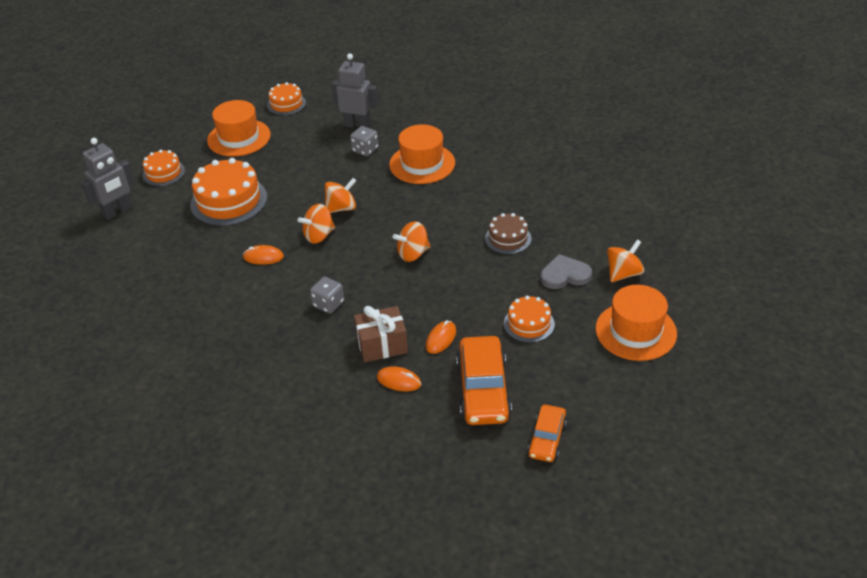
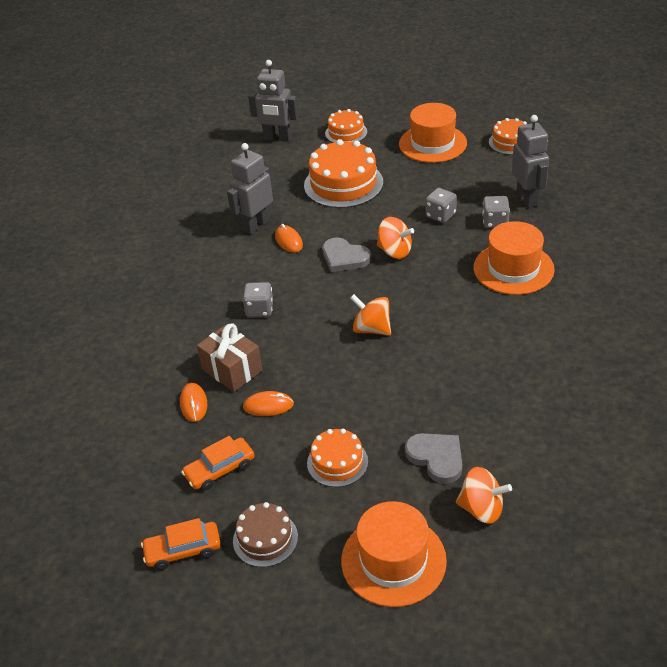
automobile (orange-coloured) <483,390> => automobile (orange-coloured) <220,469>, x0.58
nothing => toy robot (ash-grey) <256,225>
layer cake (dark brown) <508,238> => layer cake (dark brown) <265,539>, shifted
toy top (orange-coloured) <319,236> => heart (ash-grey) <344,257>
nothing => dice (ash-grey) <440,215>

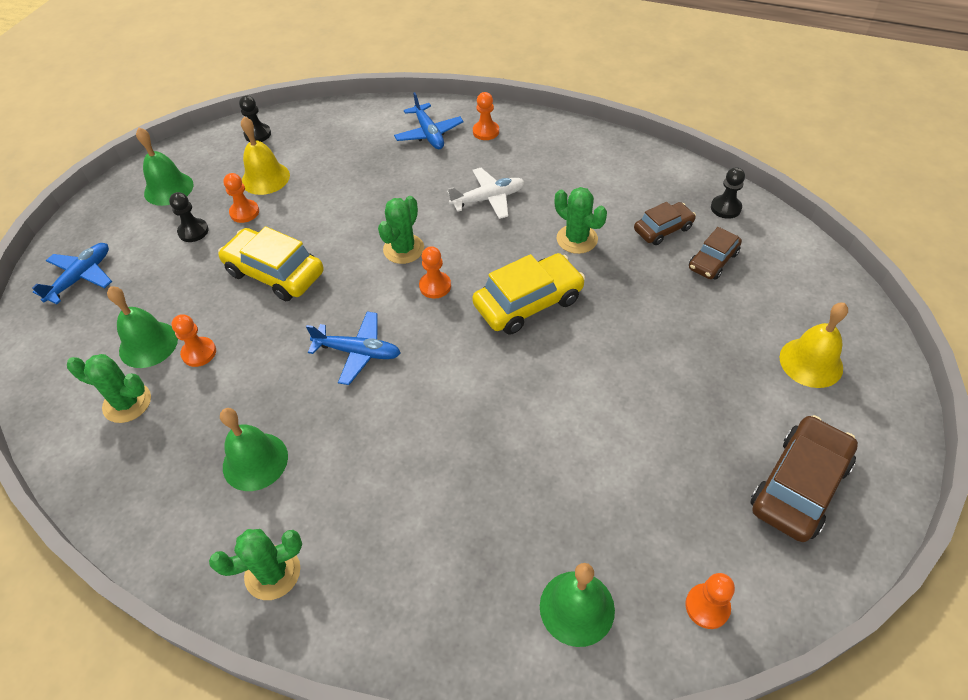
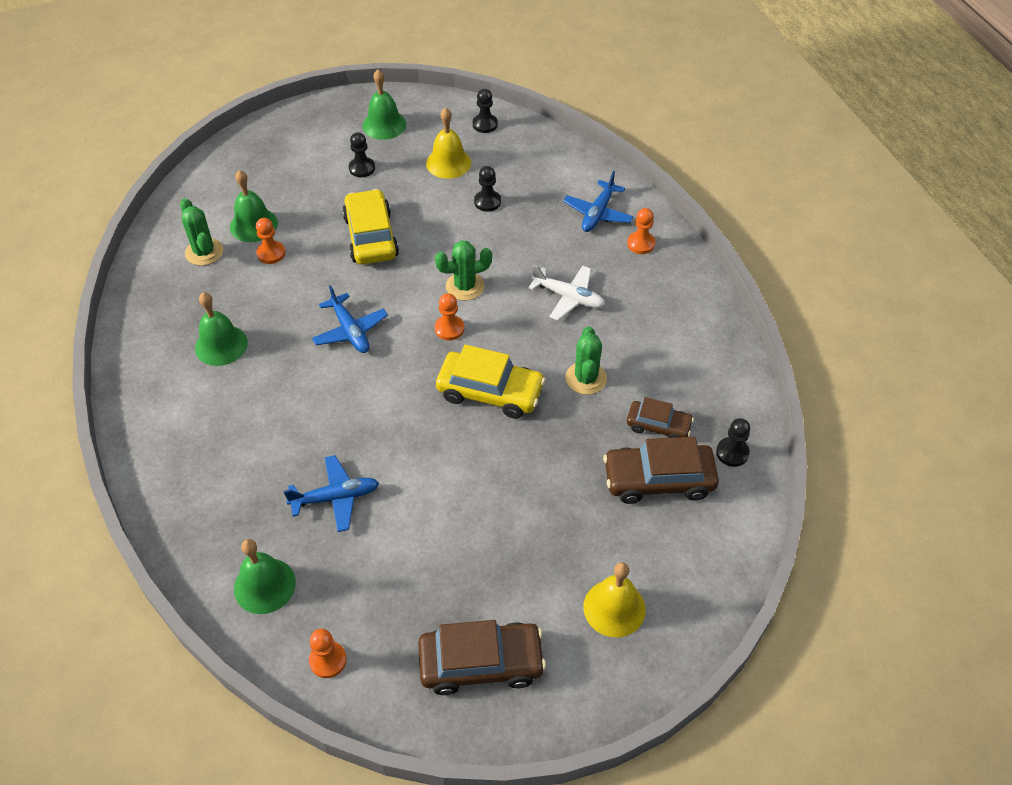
aeroplane (royal blue) <81,277> => aeroplane (royal blue) <336,497>, shifted
nothing => chess pawn (jet-black) <487,202>
automobile (dark brown) <713,261> => automobile (dark brown) <658,480>, x1.67
prickly plant (green) <272,573> => nothing
chess pawn (orange-coloured) <244,212> => nothing

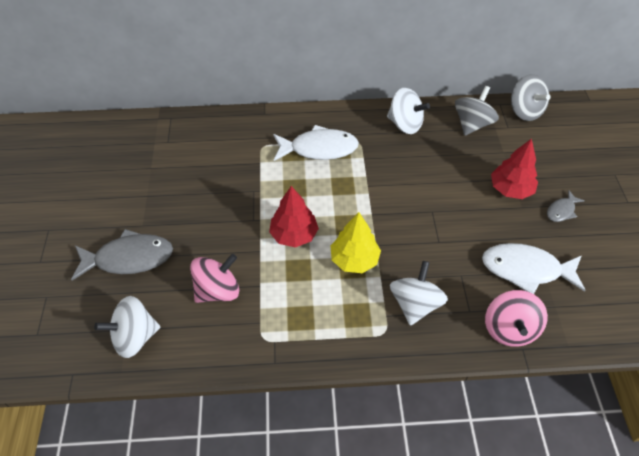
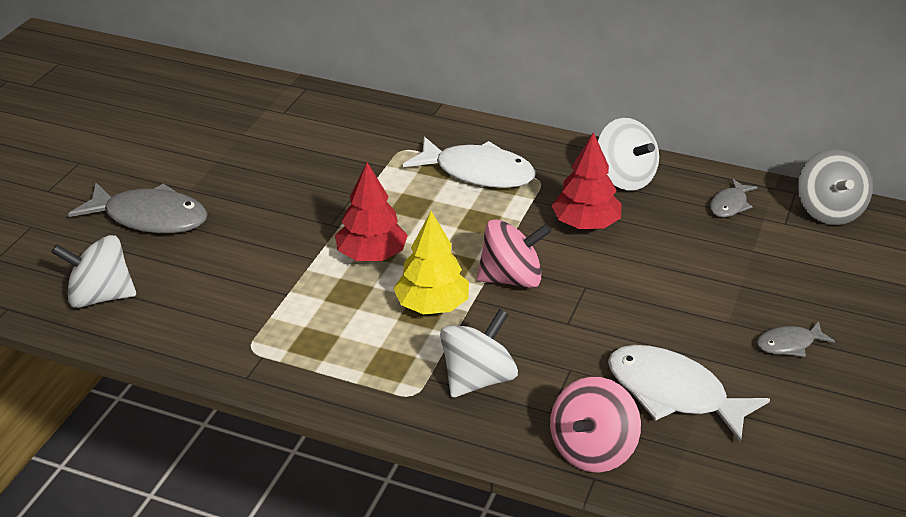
toy top (rose-pink) <218,290> => toy top (rose-pink) <511,279>, shifted
fir tree (crimson) <511,189> => fir tree (crimson) <586,224>, shifted
toy top (ash-grey) <472,124> => toy fish (ash-grey) <729,205>

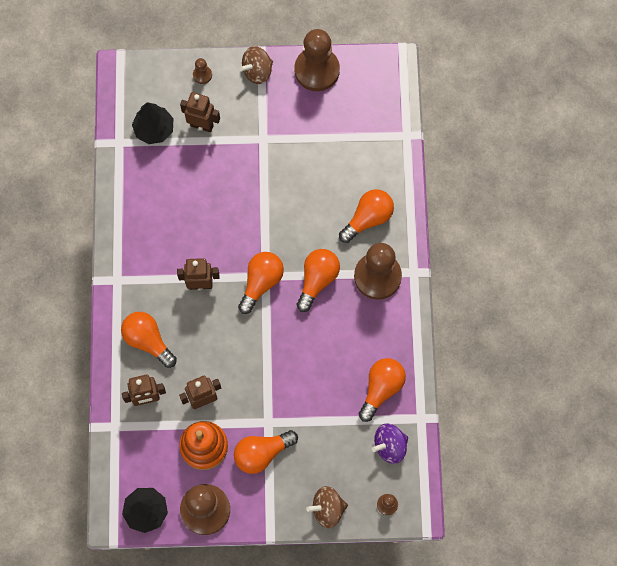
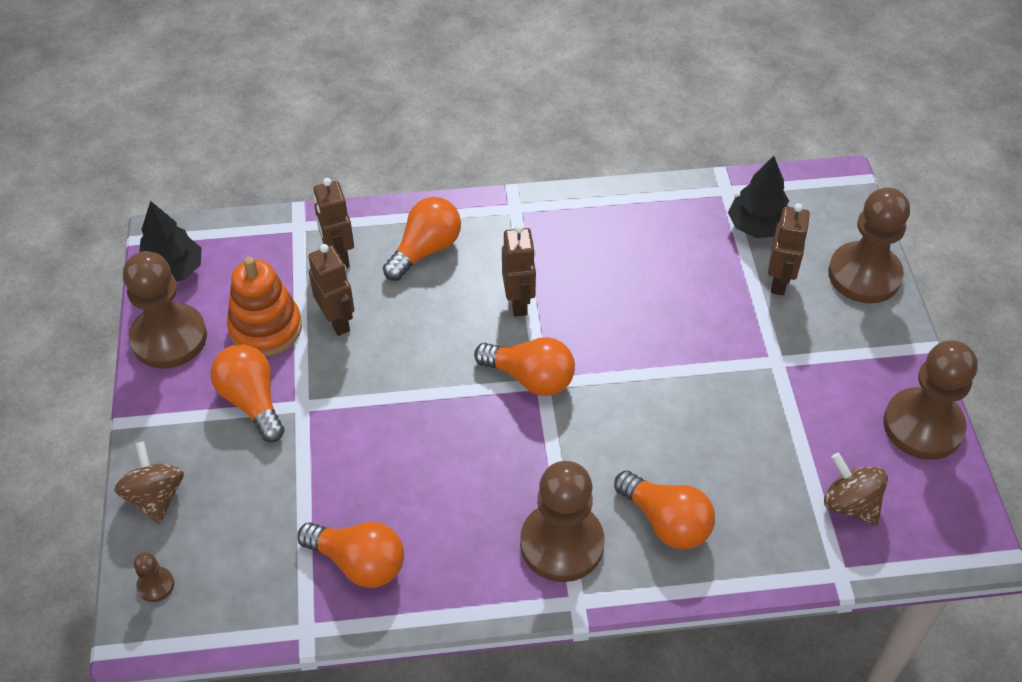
toy top (dark brown) <257,71> => toy top (dark brown) <850,504>, shifted
chess pawn (dark brown) <202,75> => chess pawn (dark brown) <864,275>, x2.36
light bulb (orange-coloured) <317,280> => nothing
toy top (purple) <390,446> => nothing

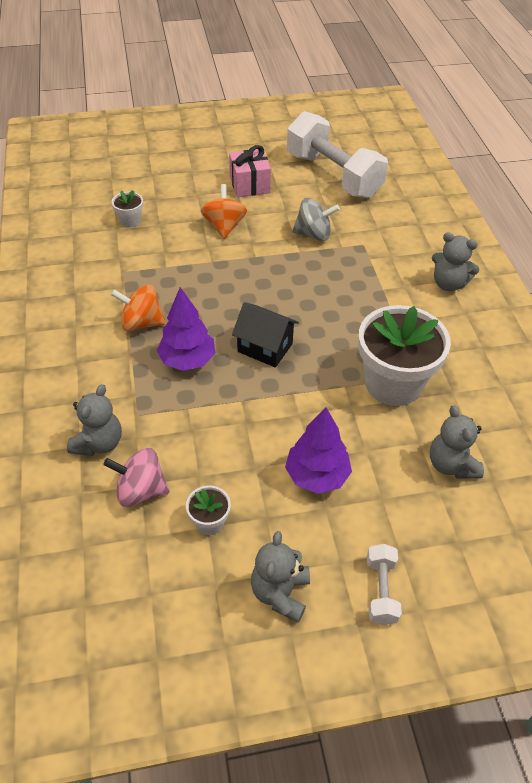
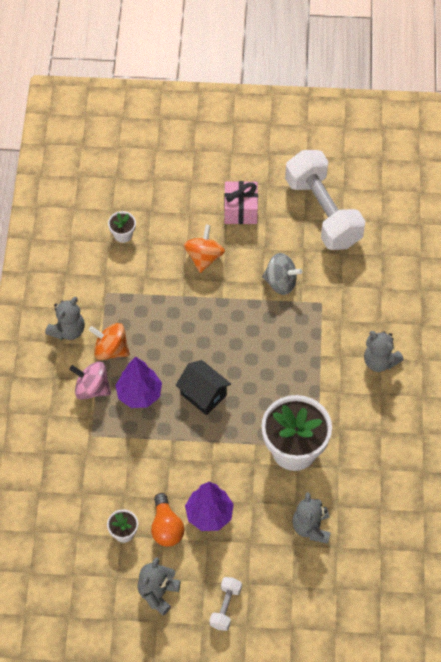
stuffed bear (ash-grey) <99,443> => stuffed bear (ash-grey) <68,330>, shifted
toy top (rose-pink) <141,490> => toy top (rose-pink) <92,388>, shifted
nothing => light bulb (orange-coloured) <166,527>

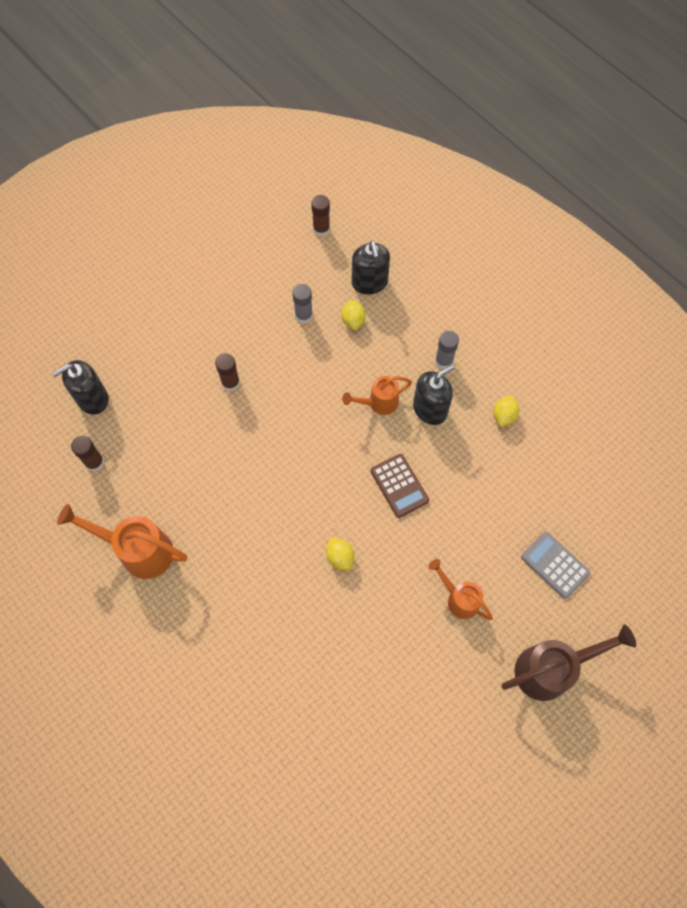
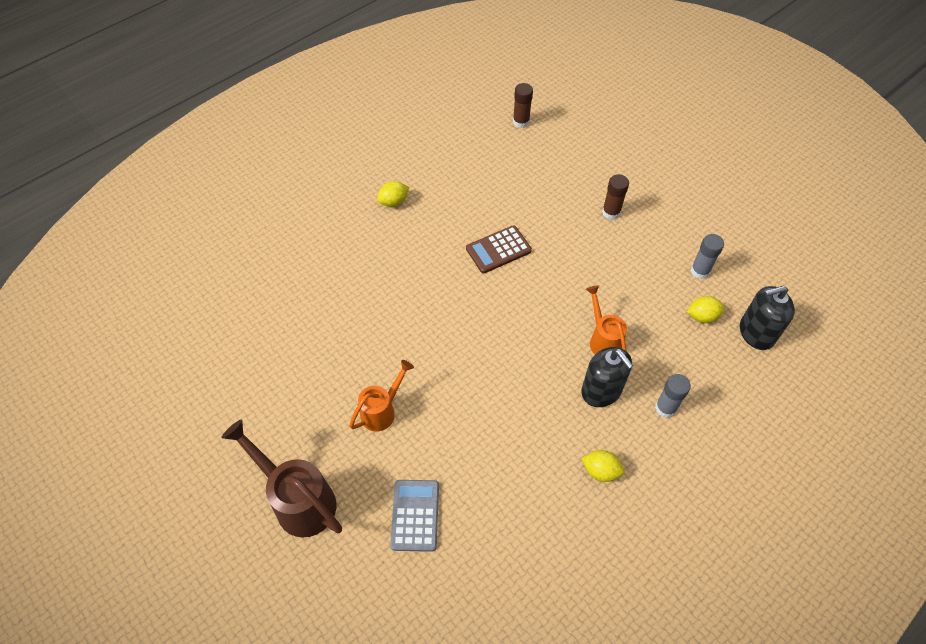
watering can (dark brown) <550,669> => watering can (dark brown) <298,500>, 150 degrees clockwise
citrus fruit (bright yellow) <340,557> => citrus fruit (bright yellow) <393,202>, shifted
pocket calculator (ash-grey) <555,565> => pocket calculator (ash-grey) <415,515>, 45 degrees counterclockwise
pocket calculator (dark brown) <399,486> => pocket calculator (dark brown) <498,250>, shifted
soap pump (jet-black) <92,399> => nothing
watering can (orange-coloured) <139,550> => nothing
glue stick (dark brown) <321,229> => nothing

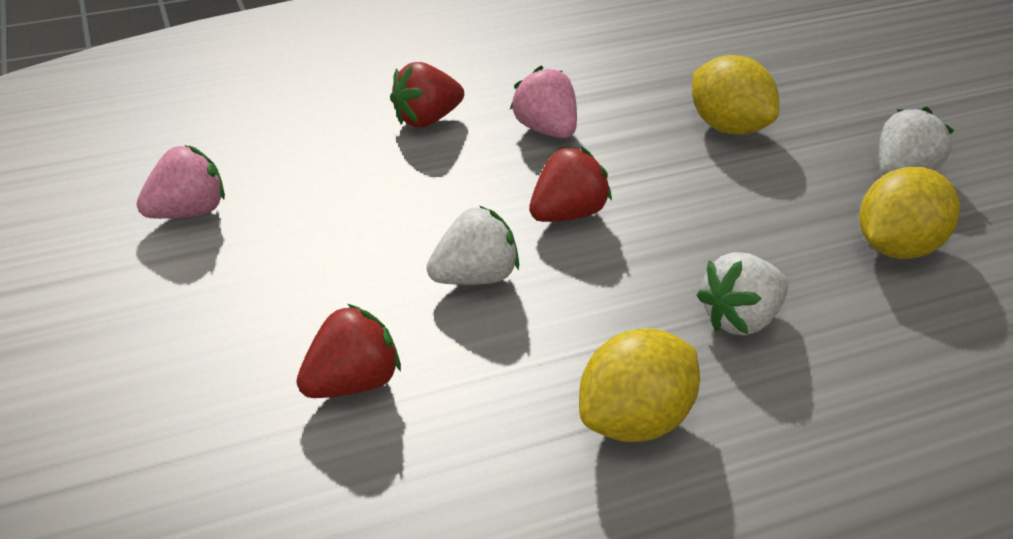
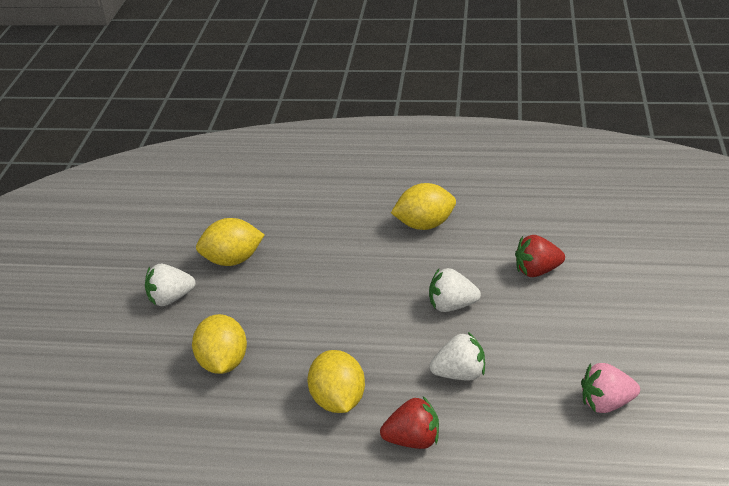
berry (rose-pink) <546,130> => citrus fruit (bright yellow) <338,400>
berry (white) <741,320> => berry (white) <460,374>, shifted
berry (crimson) <568,215> => nothing

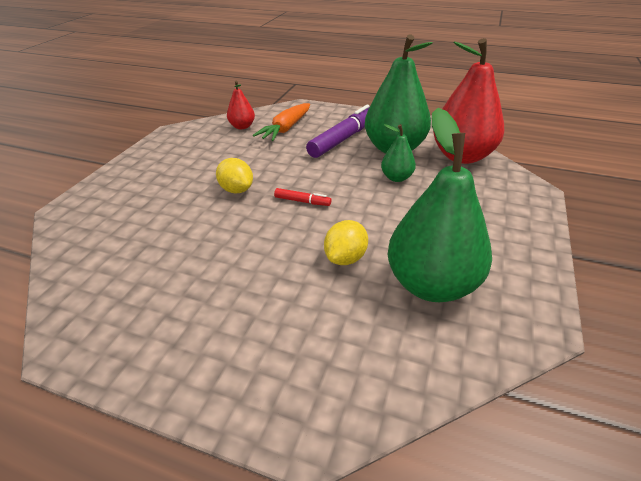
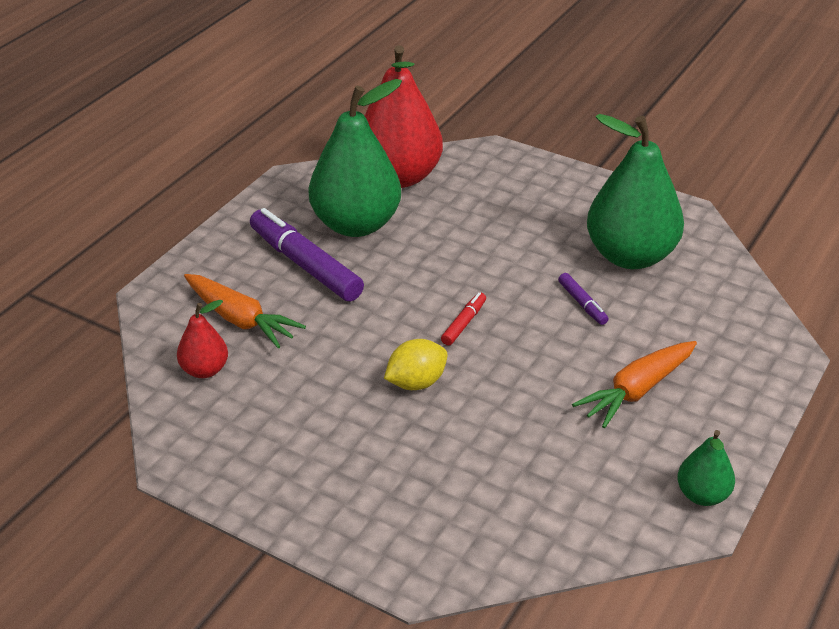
citrus fruit (bright yellow) <345,258> => marker pen (purple) <582,304>
nothing => carrot (orange-coloured) <637,391>
pear (green) <396,178> => pear (green) <702,495>, shifted

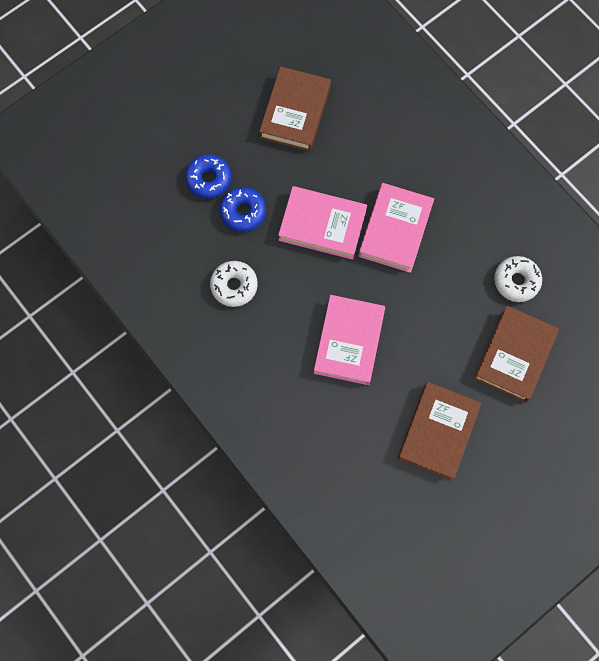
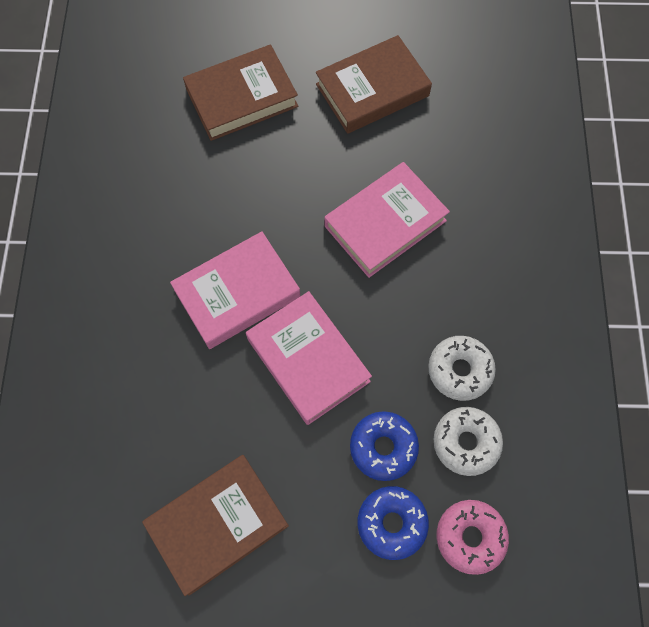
doughnut (white) <516,281> => doughnut (white) <466,442>, shifted
nothing => doughnut (rose-pink) <470,537>

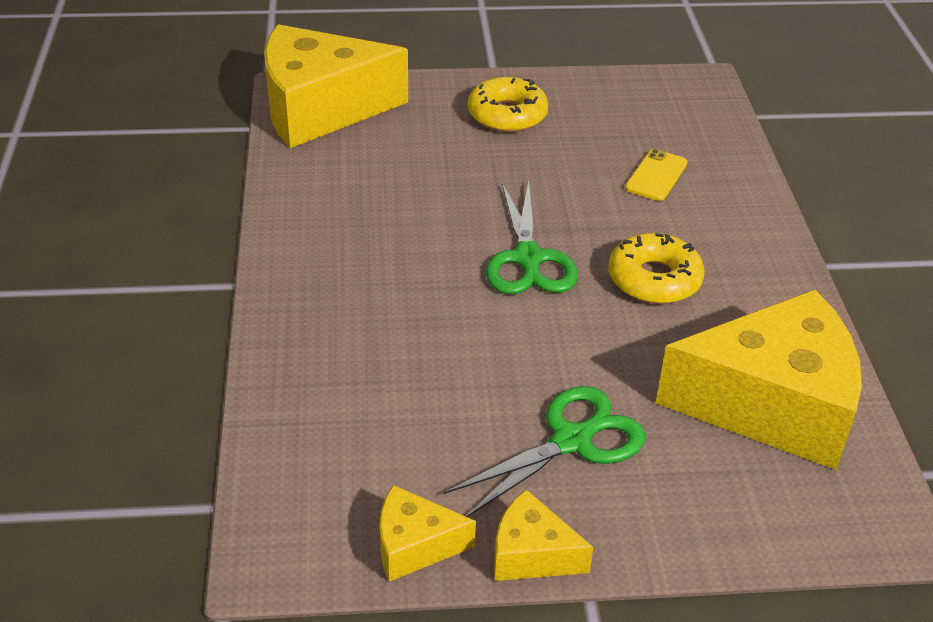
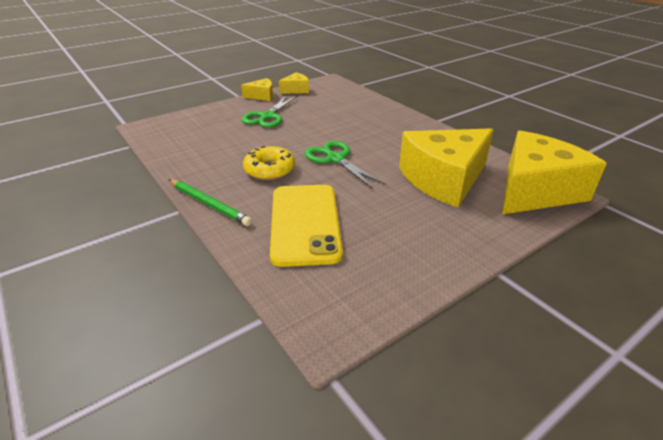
nothing => pencil (green) <209,204>
mobile phone (bright yellow) <656,176> => mobile phone (bright yellow) <305,223>, x2.23
cheese (bright yellow) <771,404> => cheese (bright yellow) <444,179>, shifted
doughnut (bright yellow) <507,115> => nothing

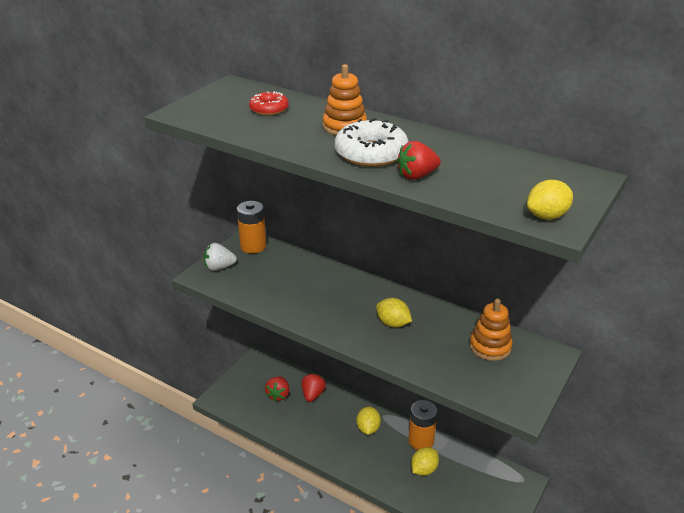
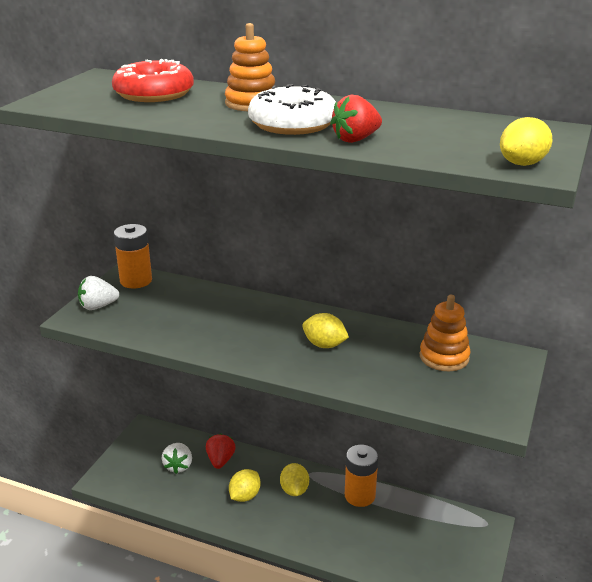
doughnut (crimson) <269,109> => doughnut (crimson) <154,94>, x1.67
berry (crimson) <278,395> => berry (white) <178,466>
citrus fruit (bright yellow) <424,469> => citrus fruit (bright yellow) <245,496>, shifted

